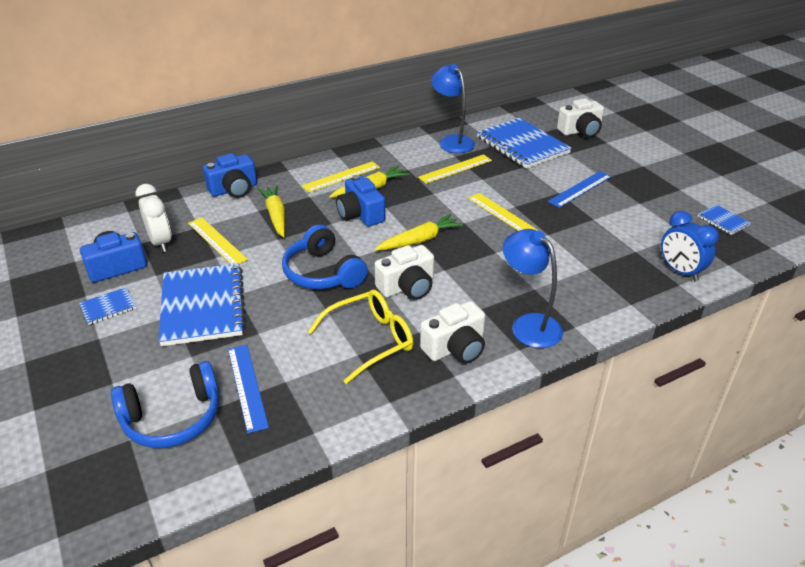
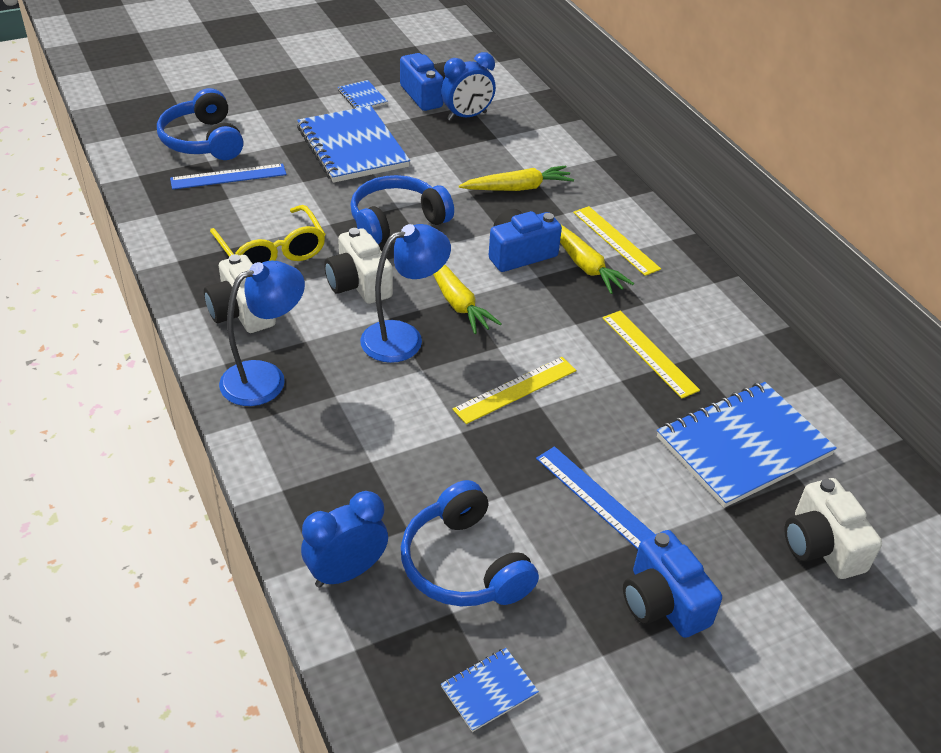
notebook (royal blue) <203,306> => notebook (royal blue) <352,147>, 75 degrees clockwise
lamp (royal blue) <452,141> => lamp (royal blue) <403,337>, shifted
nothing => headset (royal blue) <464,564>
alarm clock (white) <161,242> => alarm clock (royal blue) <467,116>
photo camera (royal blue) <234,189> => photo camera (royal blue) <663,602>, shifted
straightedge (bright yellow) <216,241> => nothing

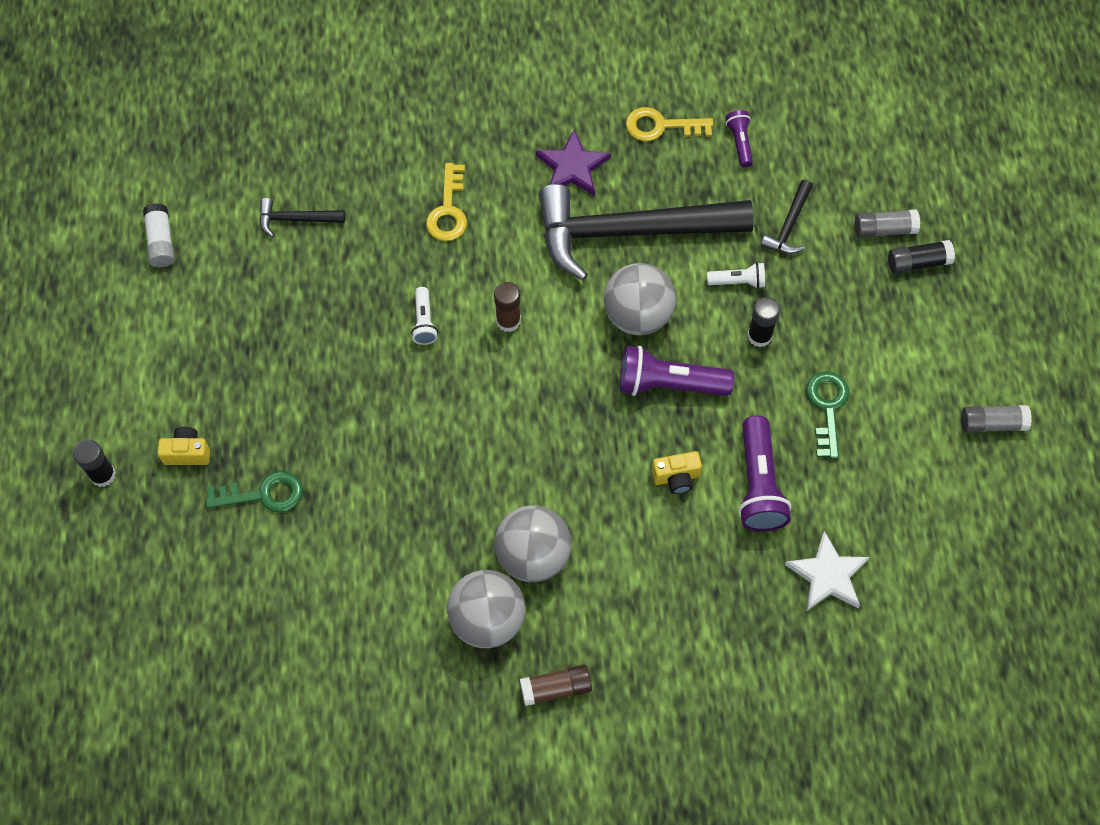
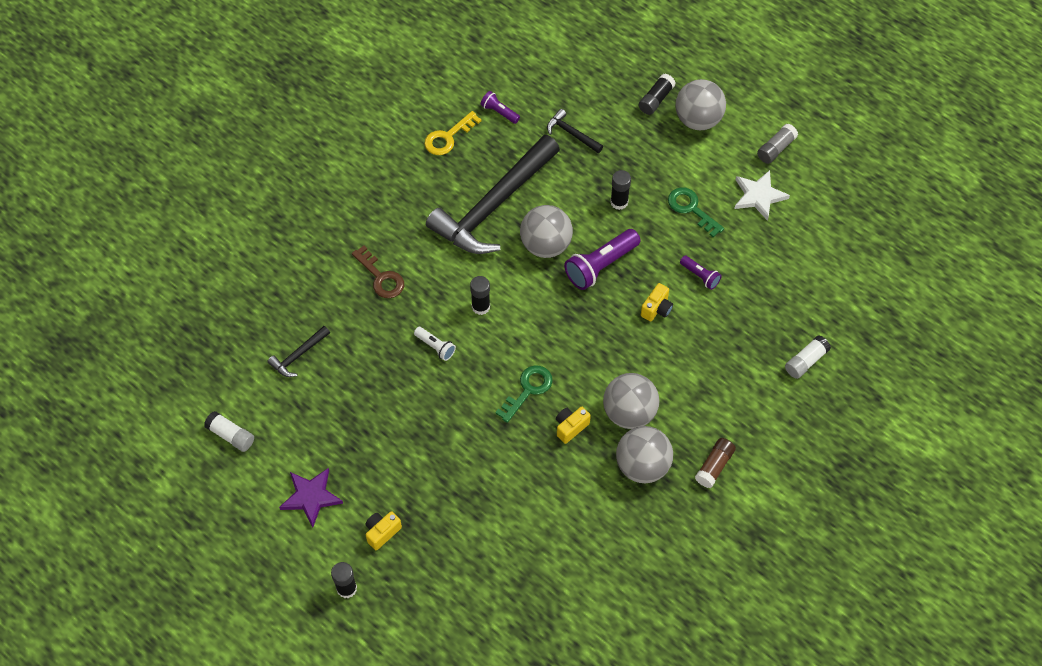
star shape (purple) <572,167> => star shape (purple) <311,497>, shifted
key (bright yellow) <448,210> => key (dark brown) <381,277>
glue stick (dark brown) <508,321> => glue stick (jet-black) <481,306>
key (green) <263,494> => key (green) <528,390>, shifted
hammer (jet-black) <789,225> => hammer (jet-black) <572,134>, 150 degrees clockwise
nothing => photo camera (bright yellow) <570,427>
nothing => sphere (ash-grey) <698,119>
pocket torch (purple) <758,484> => pocket torch (purple) <700,276>, x0.53
star shape (white) <828,575> => star shape (white) <758,196>, shifted
nothing => glue stick (white) <805,361>
pocket torch (white) <738,281> => nothing
glue stick (ash-grey) <884,229> => nothing

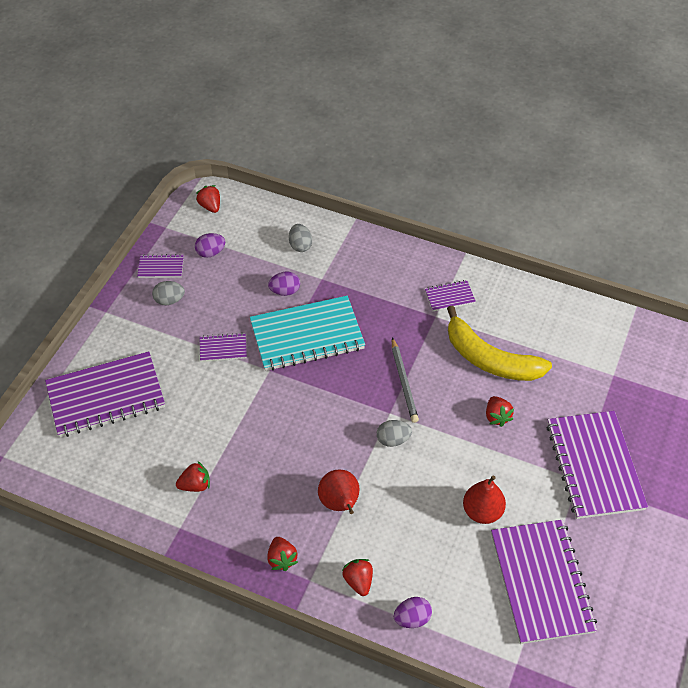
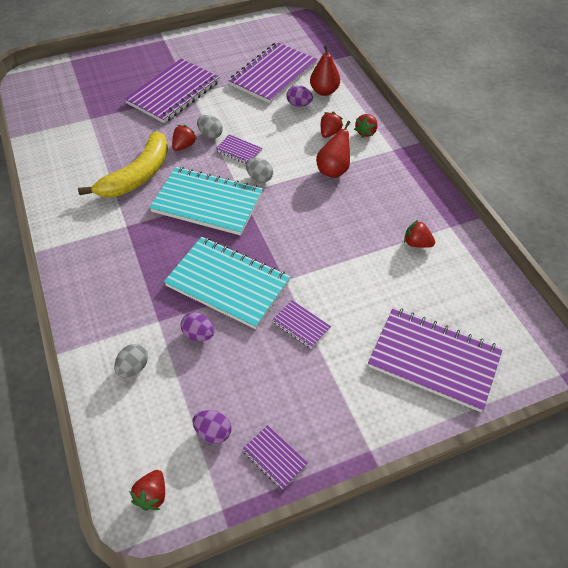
banana fruit (bright yellow) <490,359> => banana fruit (bright yellow) <137,175>, 45 degrees clockwise
pencil (ash-grey) <403,382> => notebook (teal) <207,203>
egg shape (ash-grey) <169,300> => egg shape (ash-grey) <210,135>, shifted
notebook (purple) <449,297> => notebook (purple) <238,150>, shifted
egg shape (purple) <412,618> => egg shape (purple) <299,104>, shifted
pear (crimson) <482,511> => pear (crimson) <324,91>, shifted
berry (crimson) <282,559> => berry (crimson) <329,133>, shifted

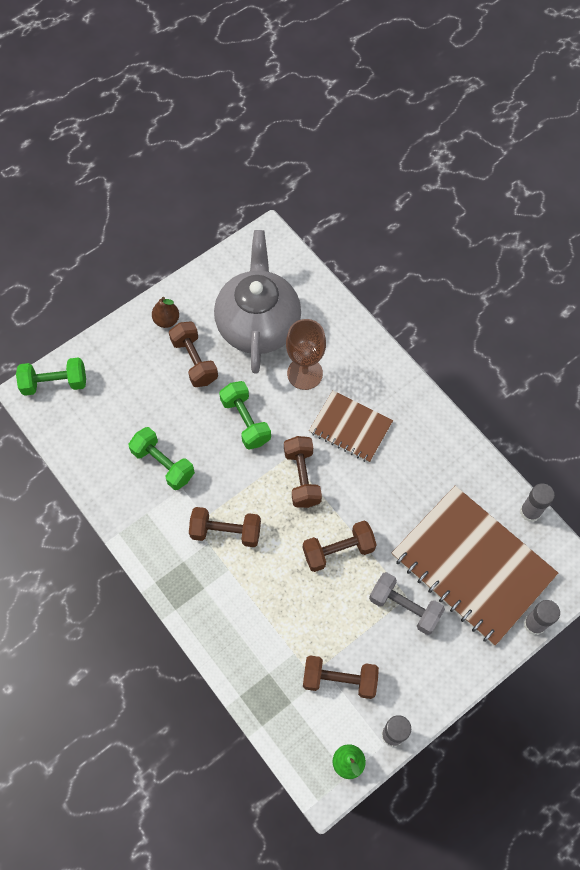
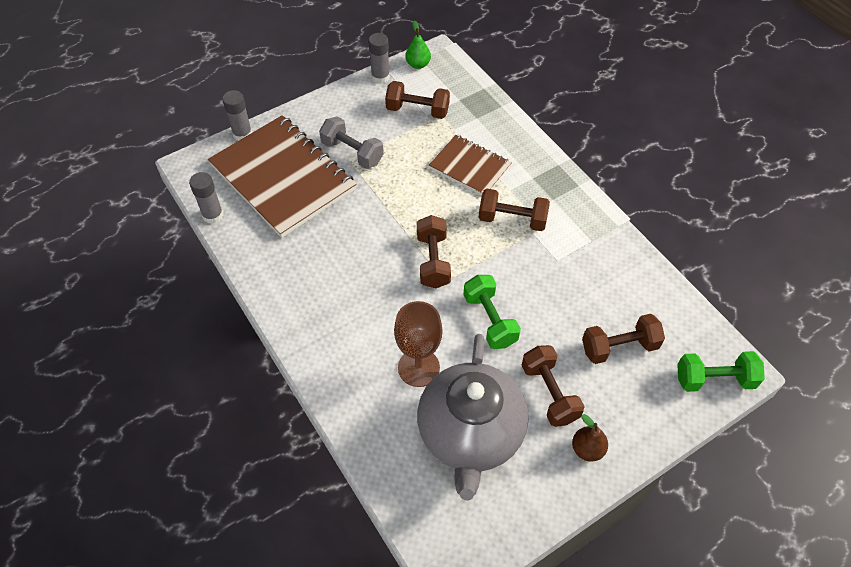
notebook (dark brown) <350,427> => notebook (dark brown) <470,167>, shifted
dumbbell (dark brown) <338,551> => dumbbell (dark brown) <619,347>, shifted
dumbbell (green) <163,464> => nothing

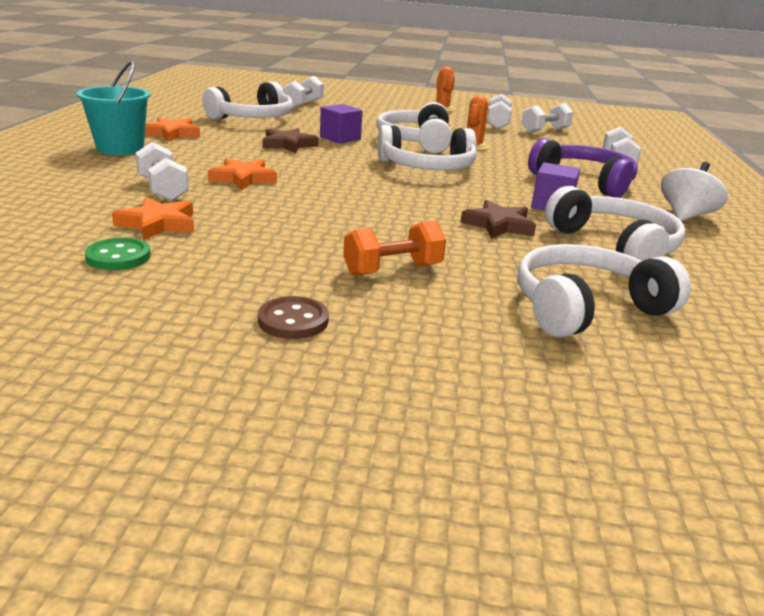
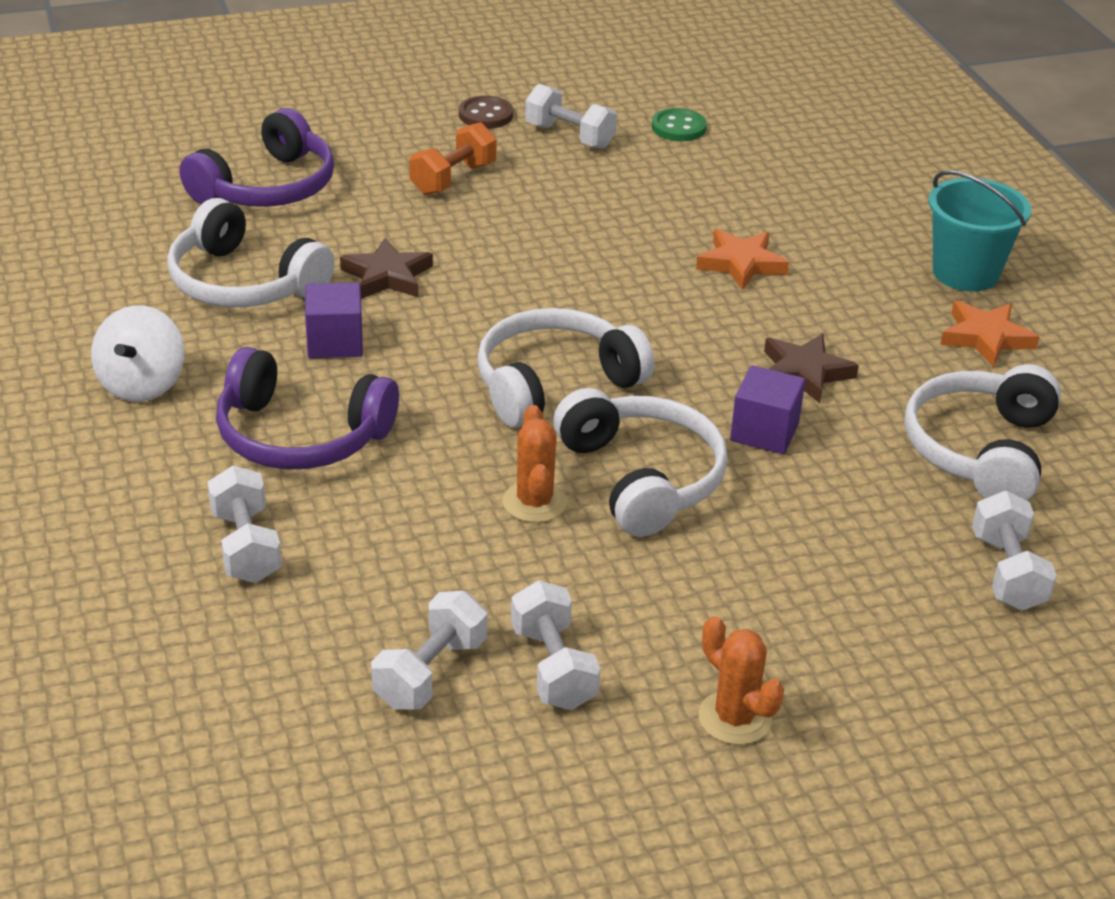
headset (white) <585,307> => headset (purple) <268,187>
dumbbell (white) <163,189> => dumbbell (white) <570,136>, shifted
star shape (orange-coloured) <158,224> => nothing

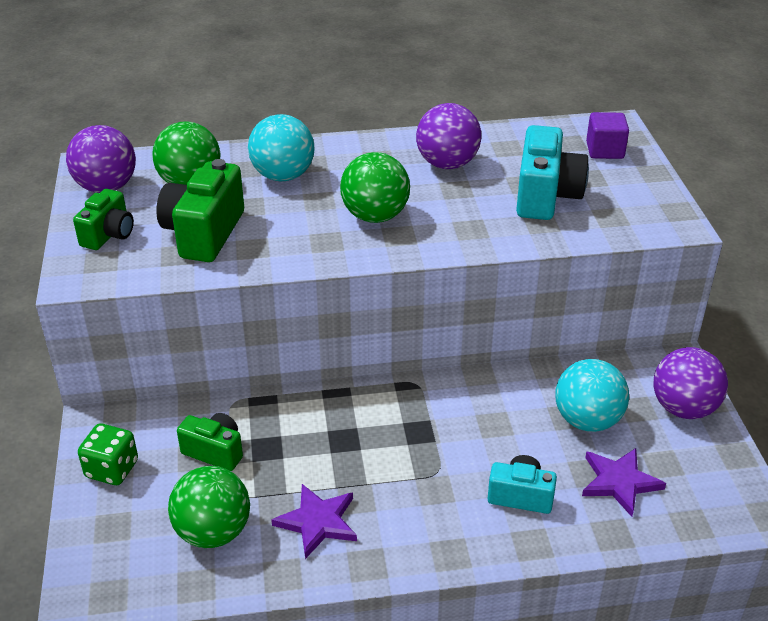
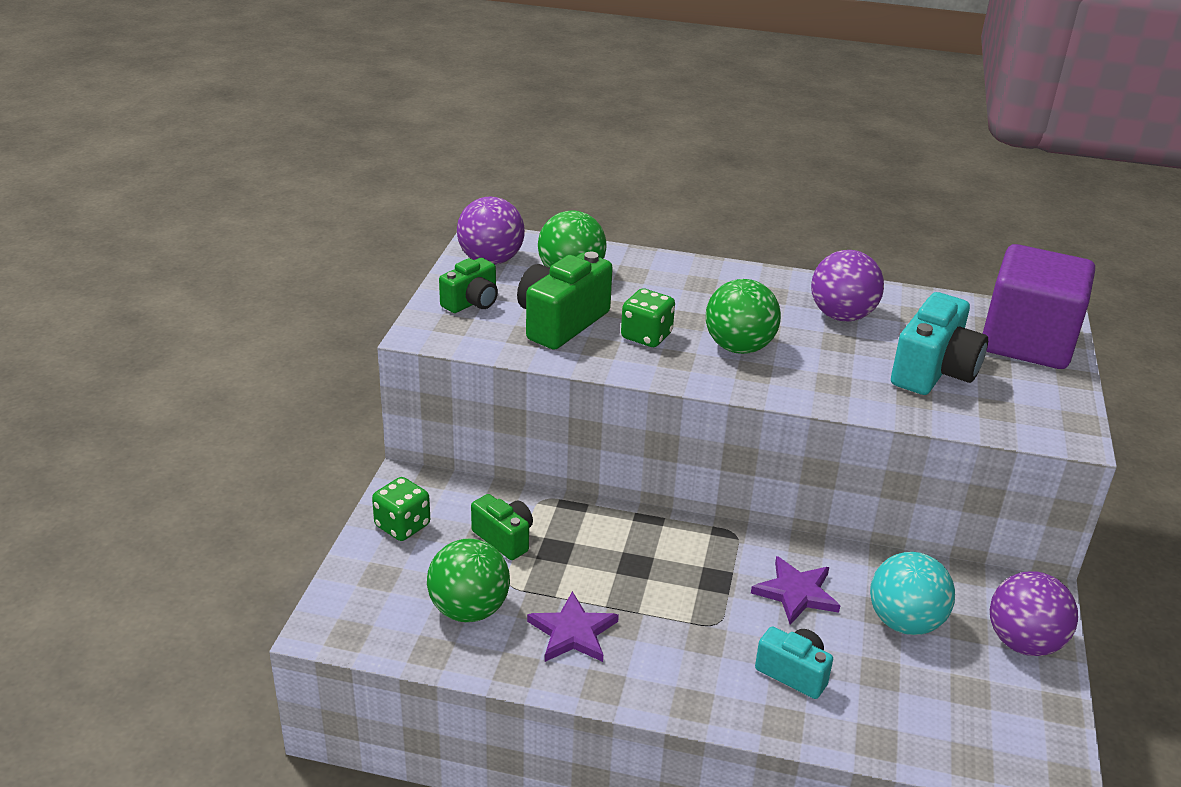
nothing => dice (green) <646,336>
star shape (purple) <619,482> => star shape (purple) <796,593>, shifted
cube (purple) <604,150> => cube (purple) <1027,342>, x2.14
sphere (teal) <283,176> => nothing

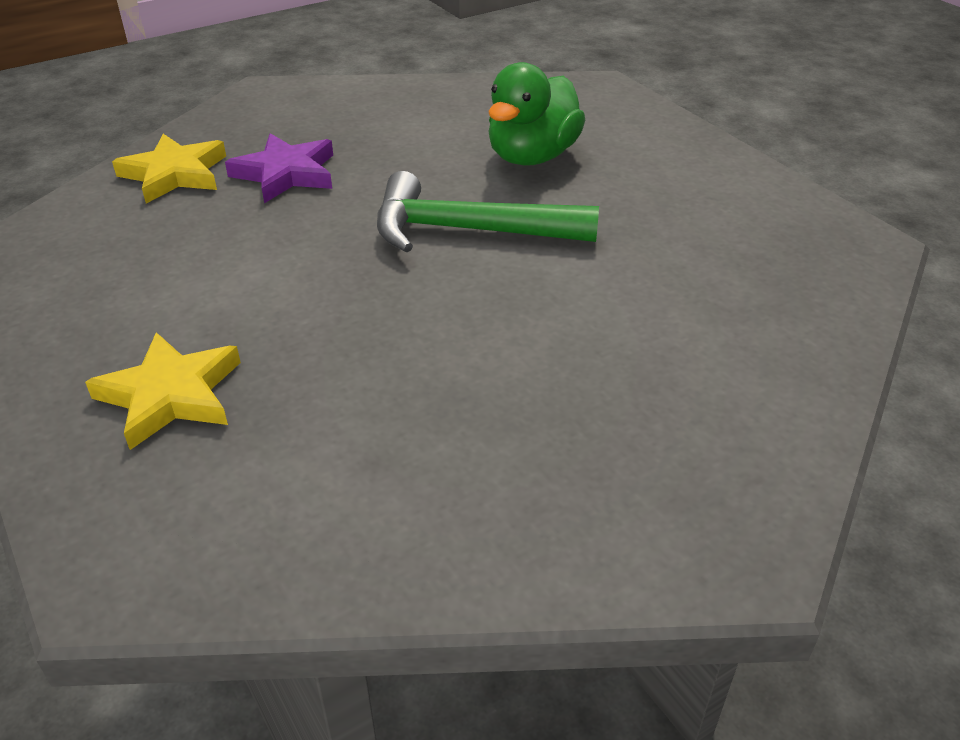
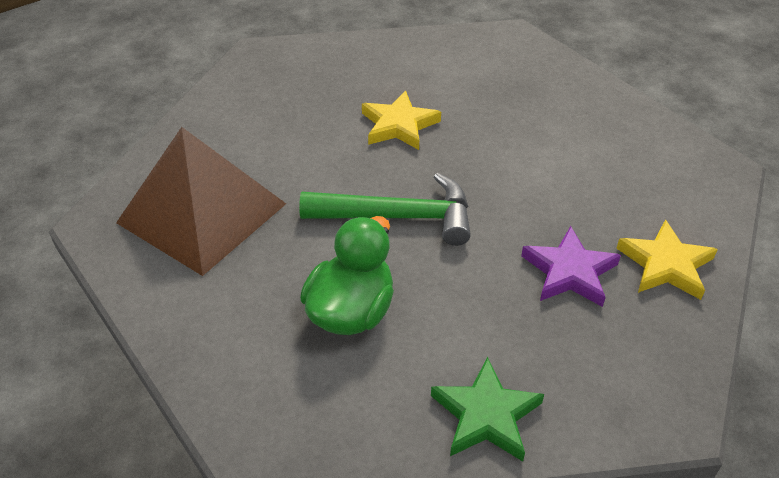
nothing => pyramid (dark brown) <202,213>
star shape (bright yellow) <171,395> => star shape (bright yellow) <399,125>, shifted
nothing => star shape (green) <486,415>

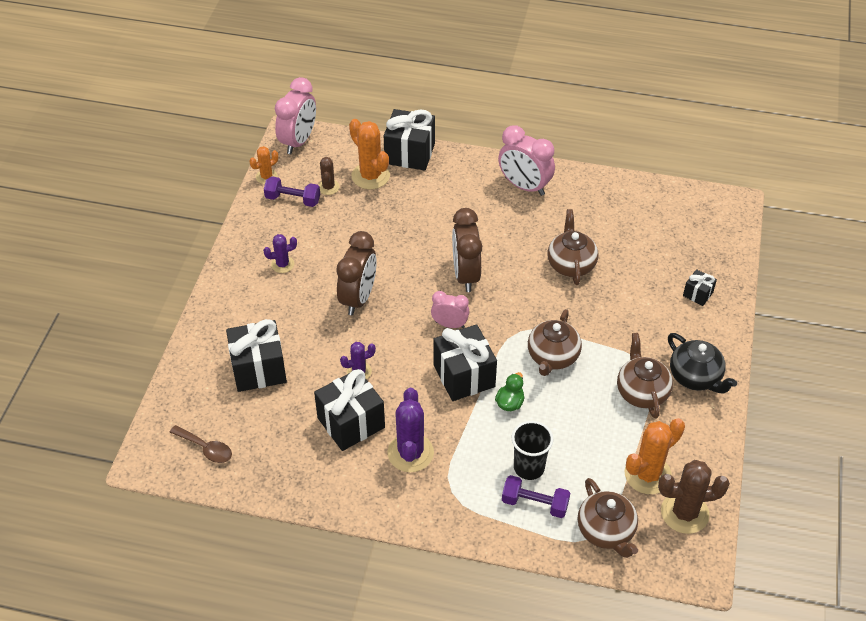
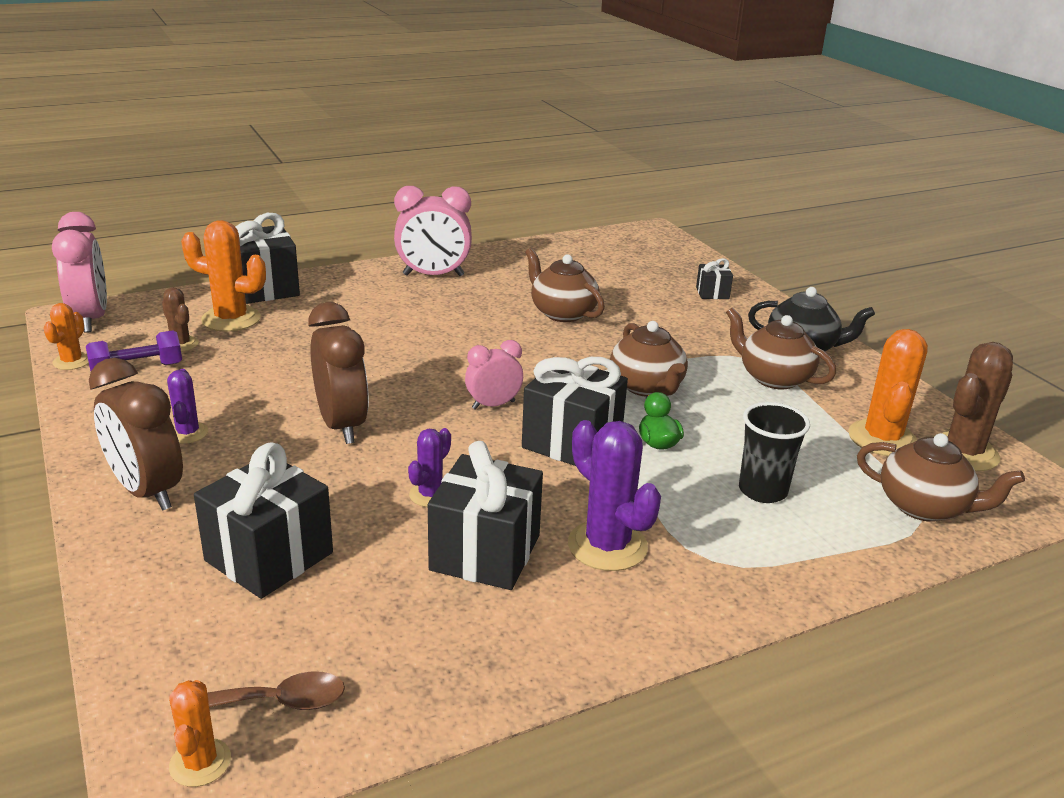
alarm clock (dark brown) <466,275> => alarm clock (dark brown) <147,491>, shifted
prickly plant (purple) <282,264> => prickly plant (purple) <188,433>, 45 degrees counterclockwise
nothing => prickly plant (orange-coloured) <200,763>
dumbbell (purple) <535,503> => nothing

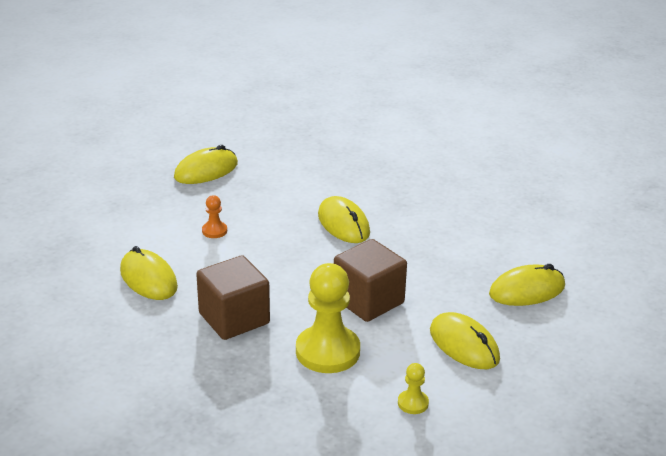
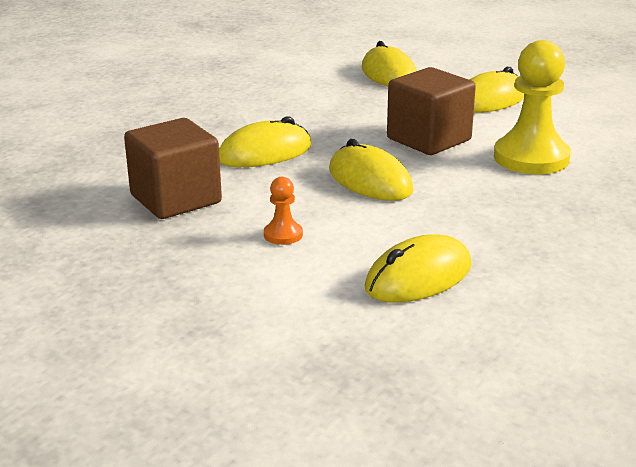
cube (dark brown) <234,318> => cube (dark brown) <175,199>, shifted
mouse (bright yellow) <206,170> => mouse (bright yellow) <370,181>, shifted
chess pawn (bright yellow) <413,403> => nothing

